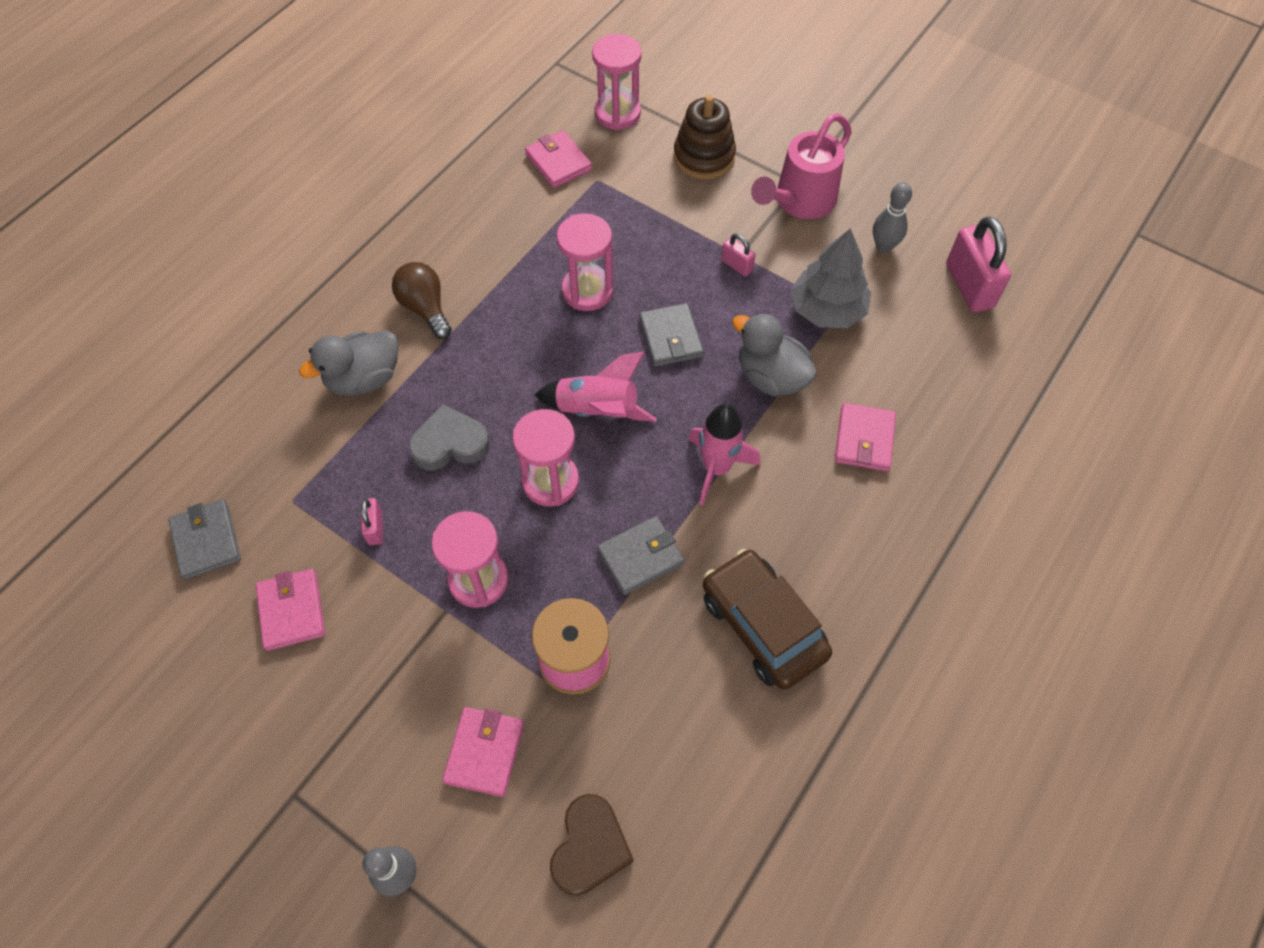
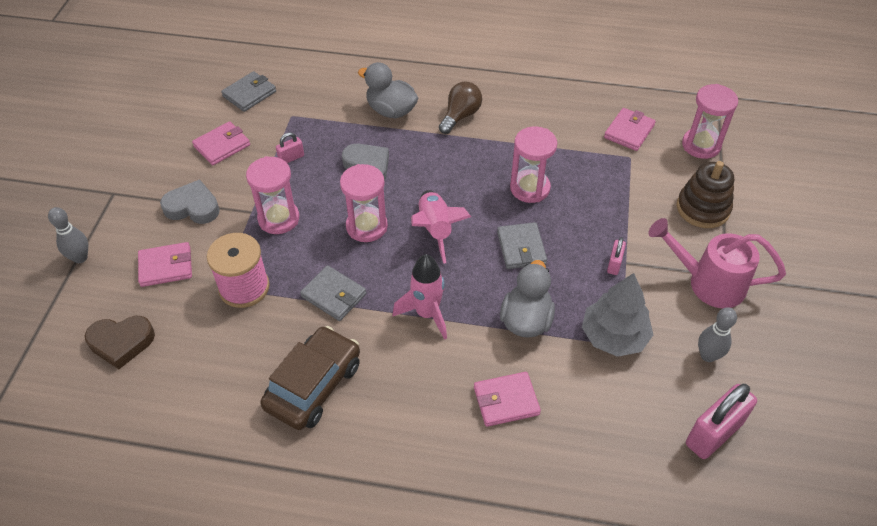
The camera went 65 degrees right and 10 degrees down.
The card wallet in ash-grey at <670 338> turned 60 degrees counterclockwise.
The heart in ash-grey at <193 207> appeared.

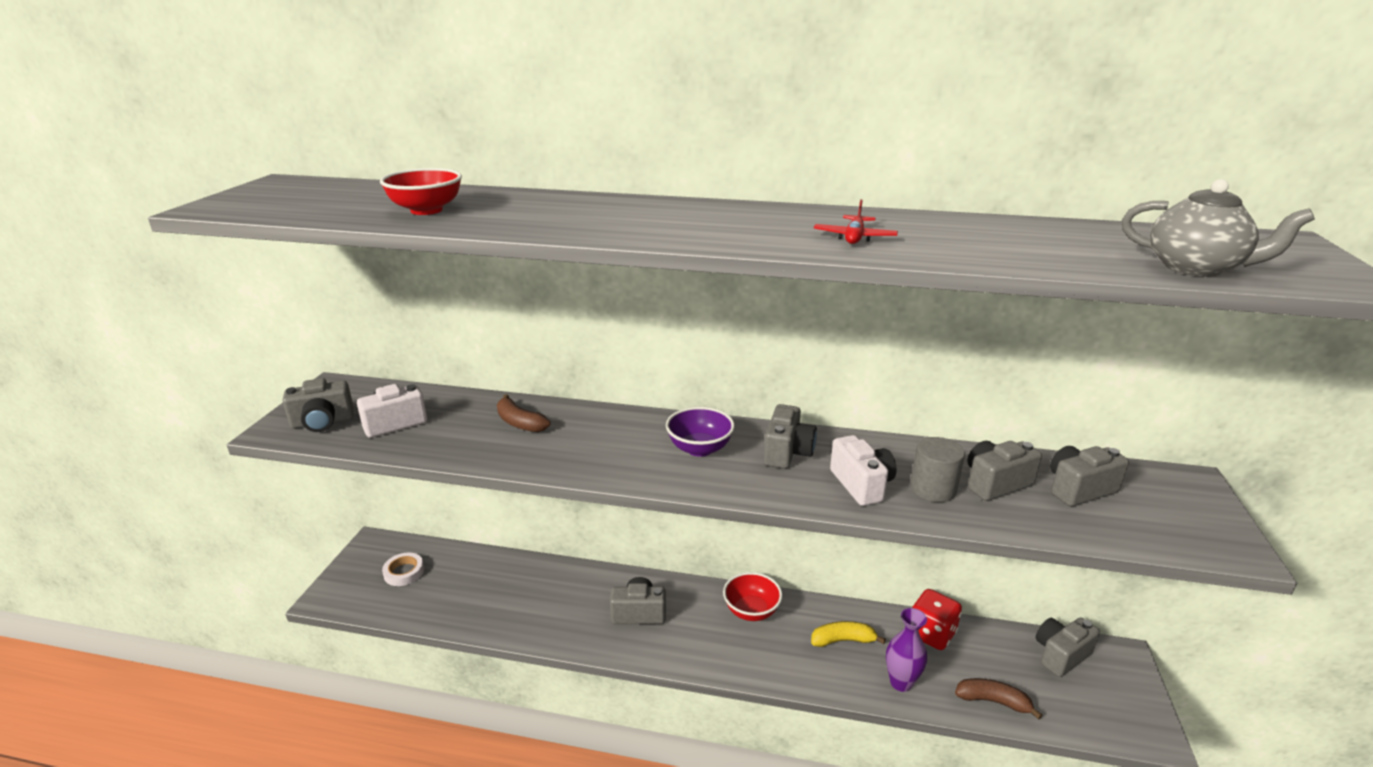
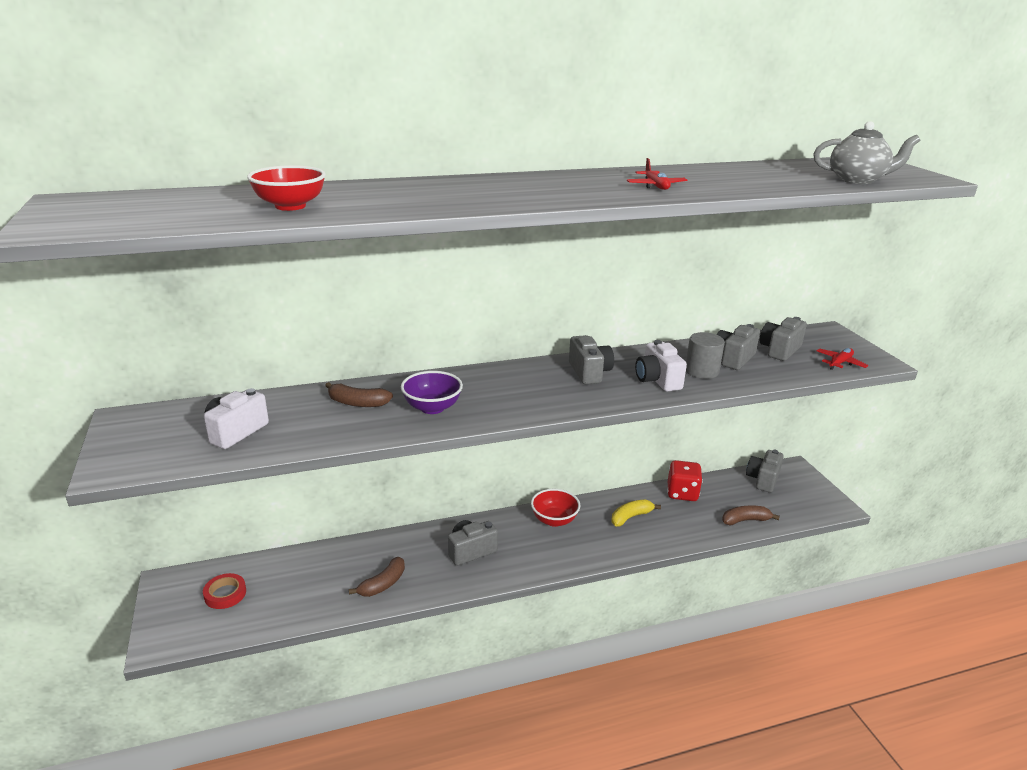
The camera went 30 degrees left and 0 degrees up.
The camera in ash-grey at <322 422> disappeared.
The roll of tape in snow-white at <404 572> became the roll of tape in crimson at <225 594>.
The serving bowl in purple moved from <699 448> to <432 408>.
The camera in snow-white at <861 485> turned 150 degrees counterclockwise.
The vase in purple at <901 682> disappeared.
The banana fruit in brown at <383 584> appeared.
The toy plane in crimson at <840 363> appeared.

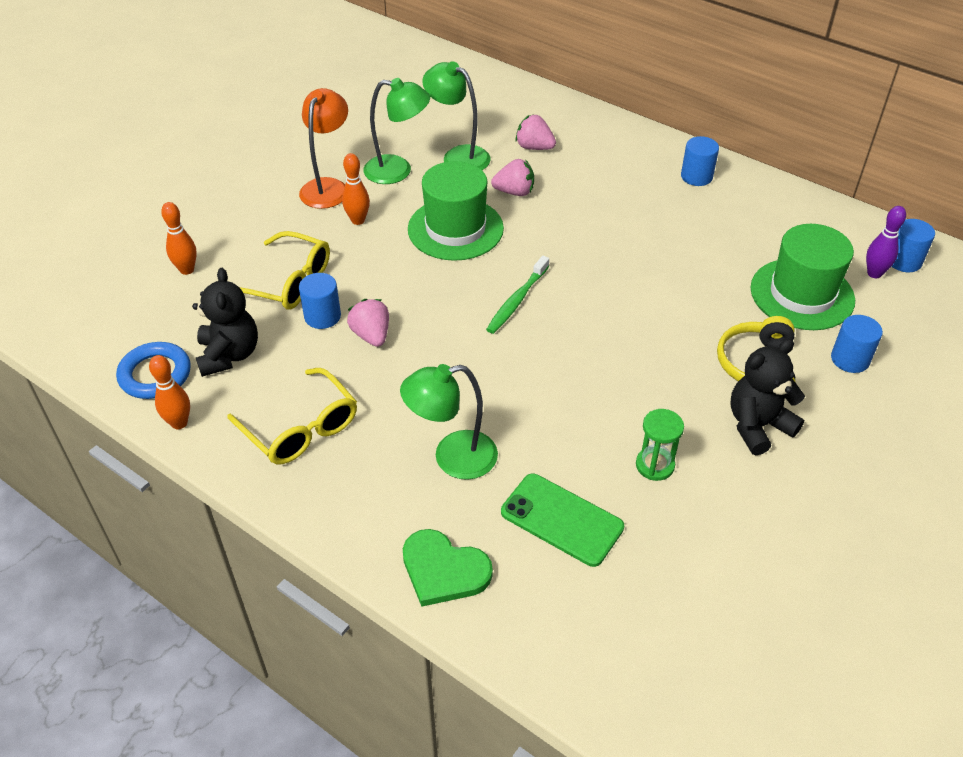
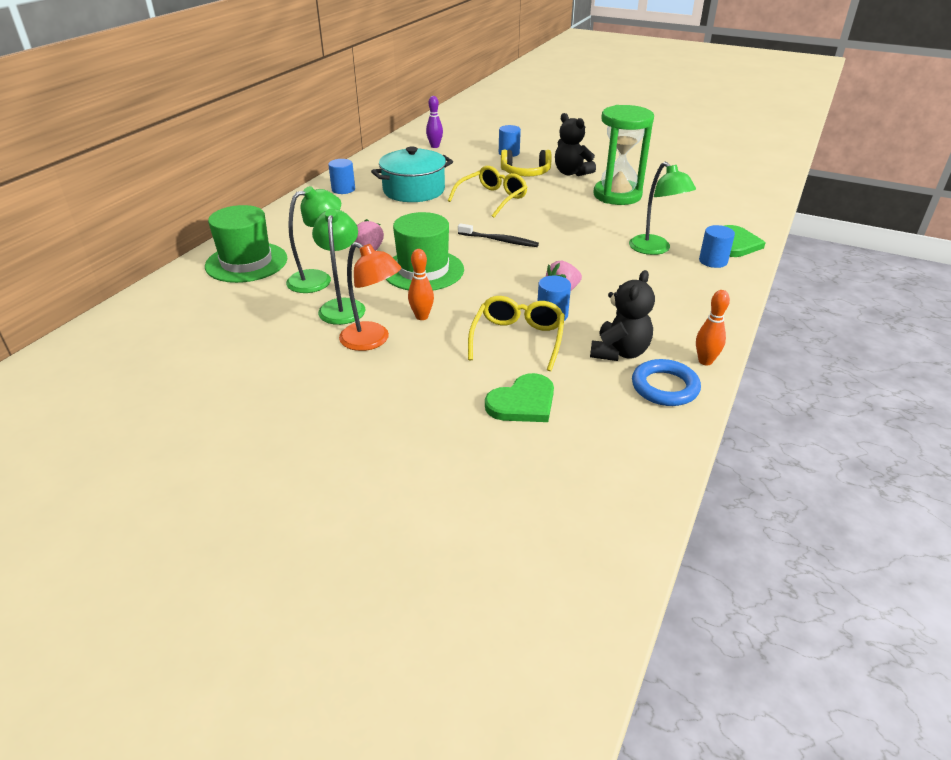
The camera went 100 degrees left and 10 degrees down.
The skittle in bright orange at <187 270> was replaced by the heart in leaf-green at <523 402>.
The stuffed bear in ebony at <229 355> turned 135 degrees clockwise.
The spectacles in yellow moved from <301 428> to <492 199>.
The desk lamp in bright orange at <328 187> turned 150 degrees counterclockwise.
The desk lamp in leaf-green at <458 156> turned 150 degrees counterclockwise.
The toothbrush in leaf-green at <517 300> became the toothbrush in ebony at <499 240>.
The phone in leaf-green at <561 520> disappeared.
The berry in pink at <534 147> disappeared.
The sandglass in leaf-green at <655 465> changed to 2.17 times the size.
The hat in leaf-green moved from <802 294> to <246 262>.
The solid cylinder in cobalt moved from <903 261> to <713 261>.
The stockpot in teal at <414 190> appeared.

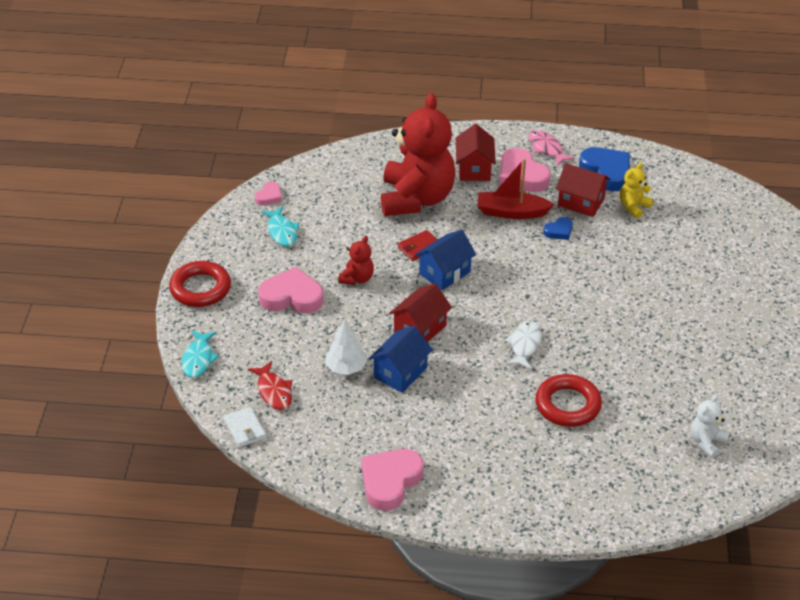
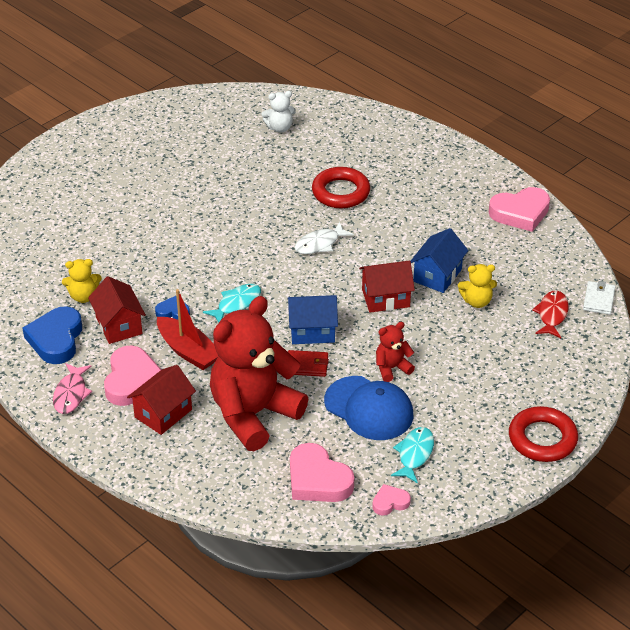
The camera went 140 degrees left and 0 degrees up.
The fish figure in teal moved from <198 359> to <236 304>.
The heart in pink moved from <291 297> to <317 479>.
The toy tree in snow-white at <346 368> was replaced by the stuffed bear in yellow at <476 301>.
The house in cobalt at <400 373> turned 45 degrees counterclockwise.
The baseball cap in cobalt at <369 408> appeared.

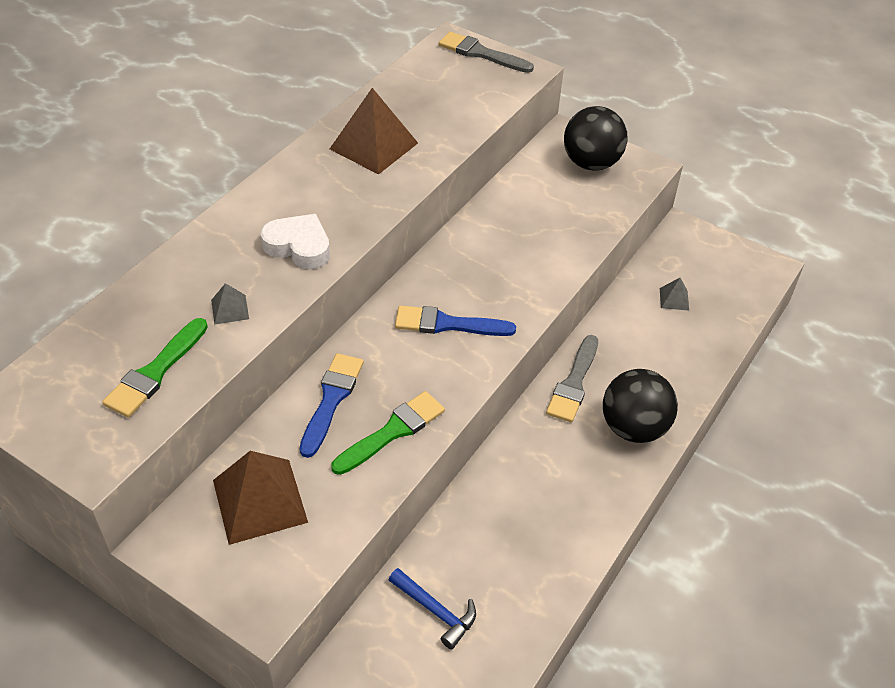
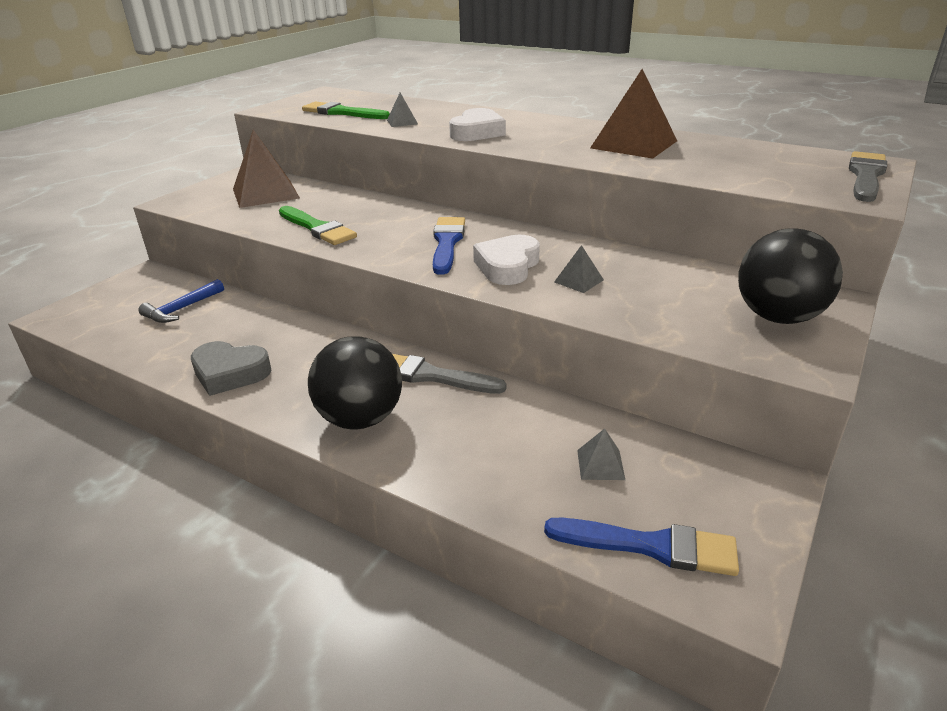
The camera went 90 degrees right and 15 degrees down.
The paintbrush in cobalt moved from <331 400> to <650 546>.
The heart in ash-grey at <230 373> appeared.
The heart in snow-white at <507 266> appeared.
The pyramid shape in ash-grey at <579 281> appeared.

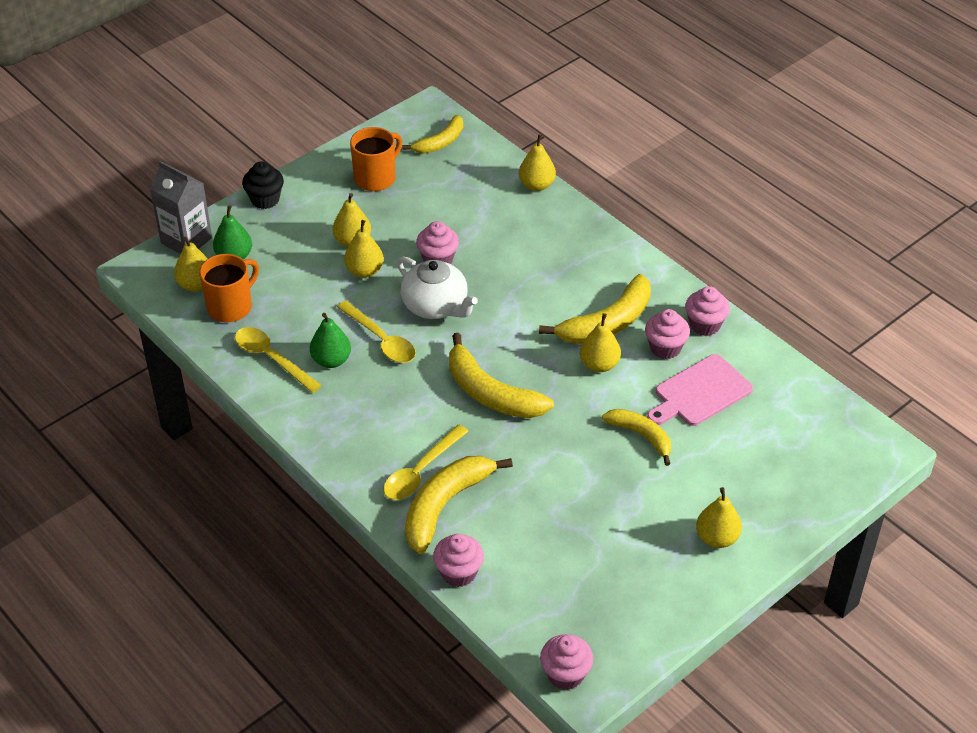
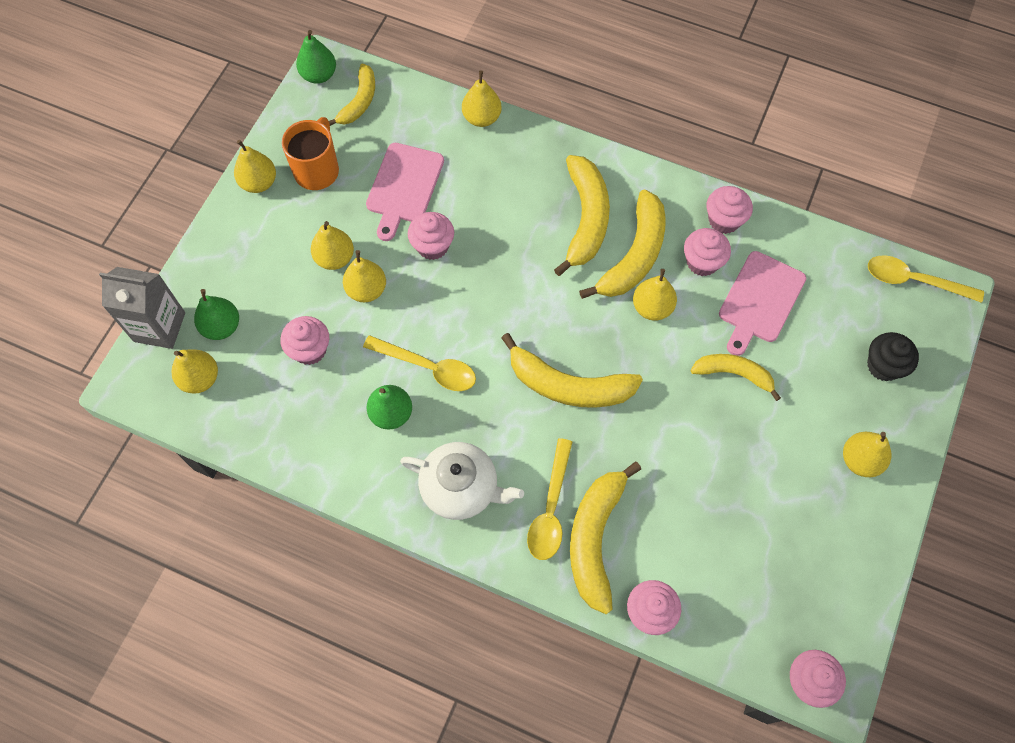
The camera went 25 degrees left and 20 degrees up.
The mug in bright orange at <231 307> disappeared.
The spoon in yellow moved from <272 359> to <914 280>.
The muffin in ebony moved from <265 199> to <883 366>.
The teapot in snow-white moved from <436 306> to <461 488>.
The toy pear in yellow at <259 183> appeared.
The muffin in pink at <310 350> appeared.
The toy pear in leaf-green at <319 75> appeared.
The bread board in pink at <404 187> appeared.
The banana fruit in yellow at <586 219> appeared.

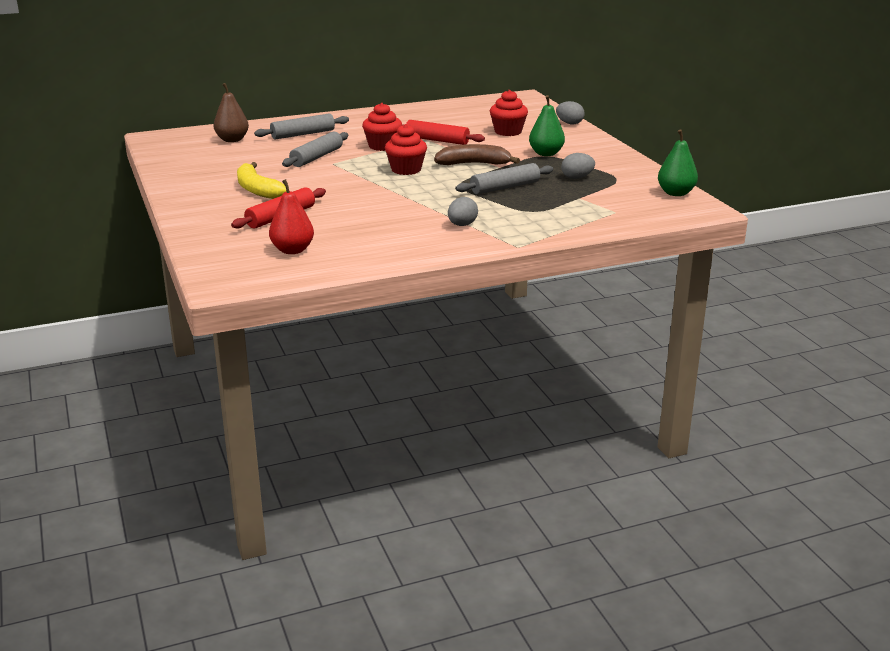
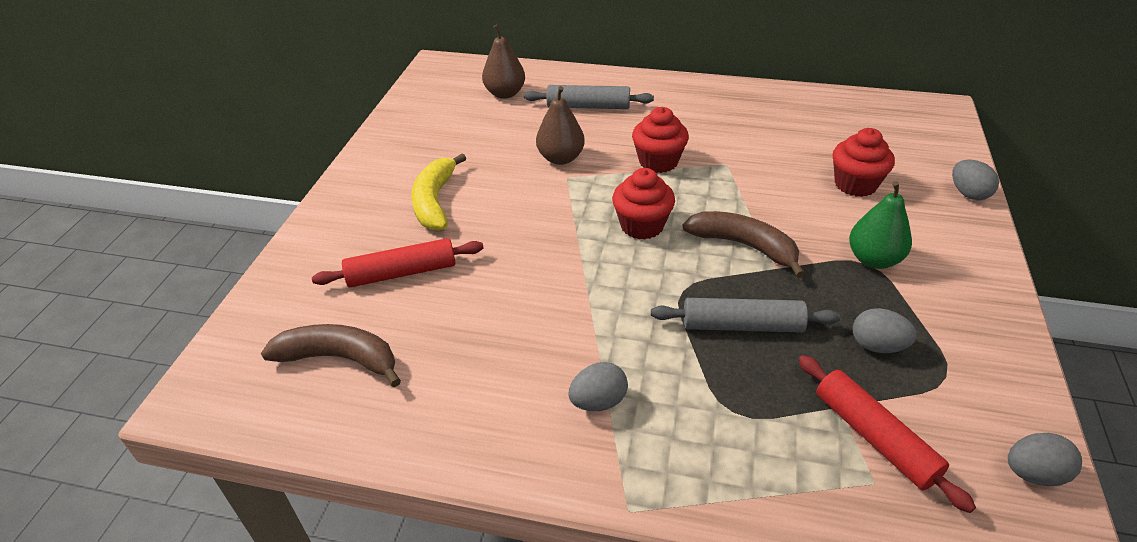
The camera went 35 degrees right and 15 degrees up.
The toy pear in crimson at <292 250> was replaced by the banana fruit in brown at <340 358>.
The dough roller in ash-grey at <316 157> was replaced by the toy pear in brown at <560 158>.
The dough roller in crimson moved from <437 140> to <874 437>.
The toy pear in leaf-green at <676 193> was replaced by the egg in ash-grey at <1033 473>.

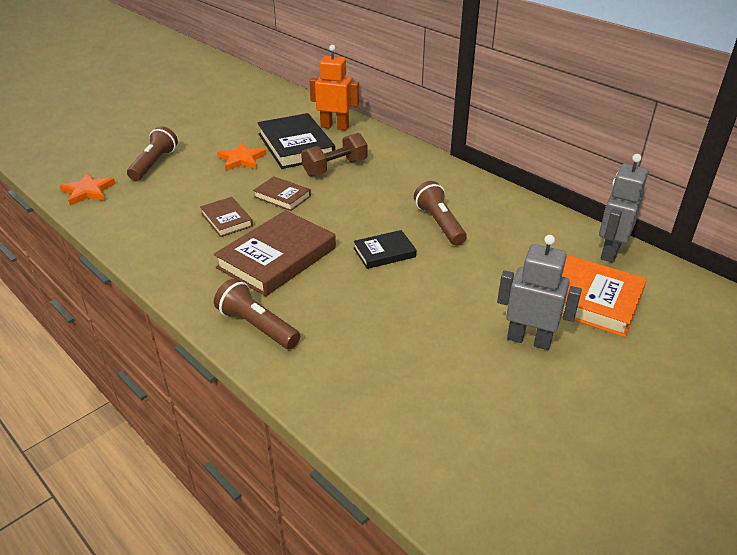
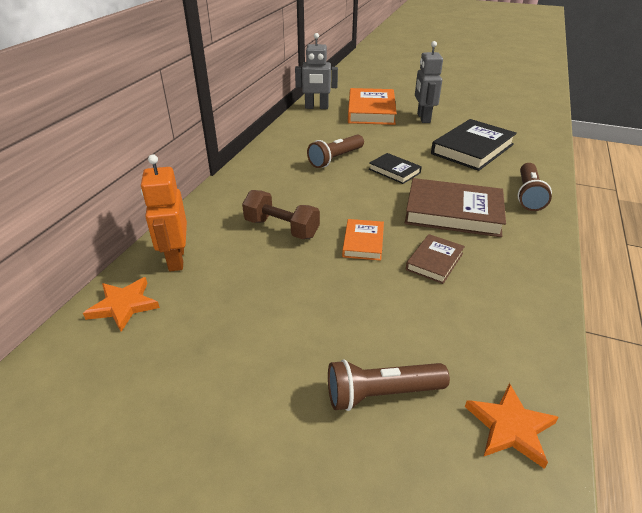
The camera went 115 degrees left and 0 degrees up.
The star in bright orange moved from <241 159> to <124 305>.
The book in brown at <282 196> became the book in bright orange at <363 242>.
The book in ebony moved from <296 146> to <472 149>.

